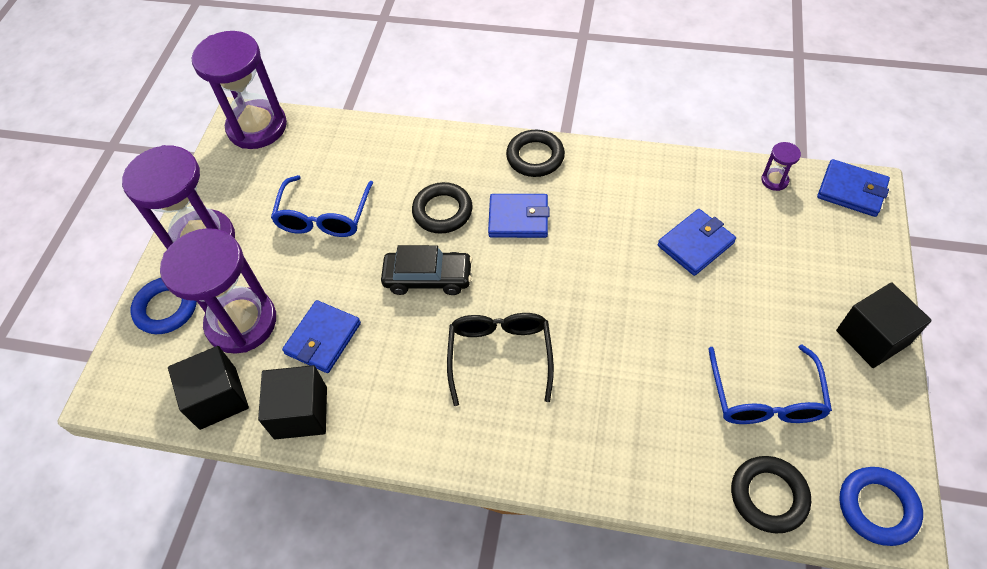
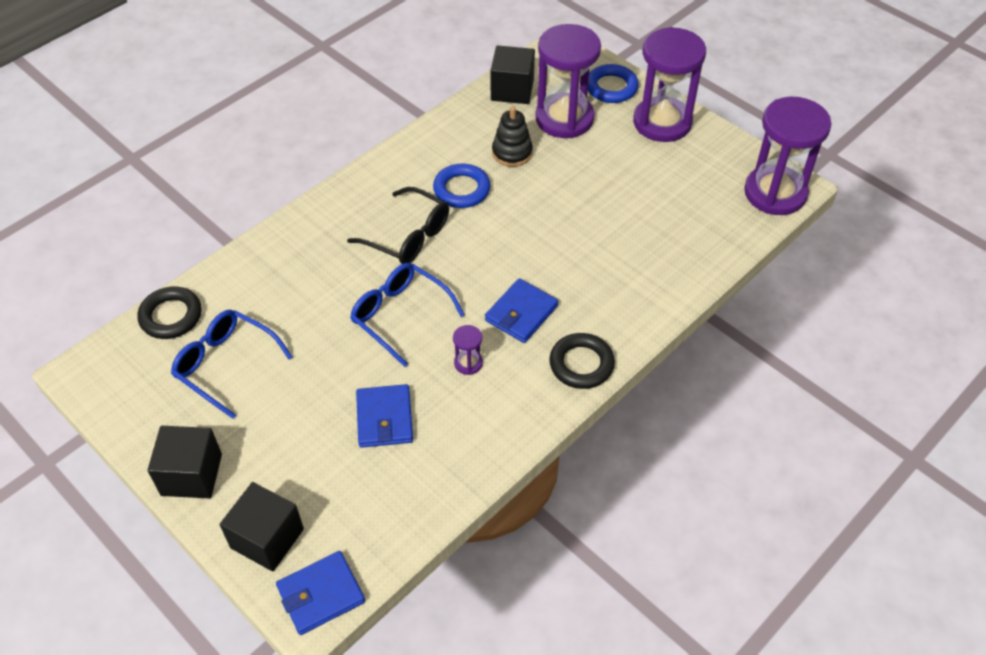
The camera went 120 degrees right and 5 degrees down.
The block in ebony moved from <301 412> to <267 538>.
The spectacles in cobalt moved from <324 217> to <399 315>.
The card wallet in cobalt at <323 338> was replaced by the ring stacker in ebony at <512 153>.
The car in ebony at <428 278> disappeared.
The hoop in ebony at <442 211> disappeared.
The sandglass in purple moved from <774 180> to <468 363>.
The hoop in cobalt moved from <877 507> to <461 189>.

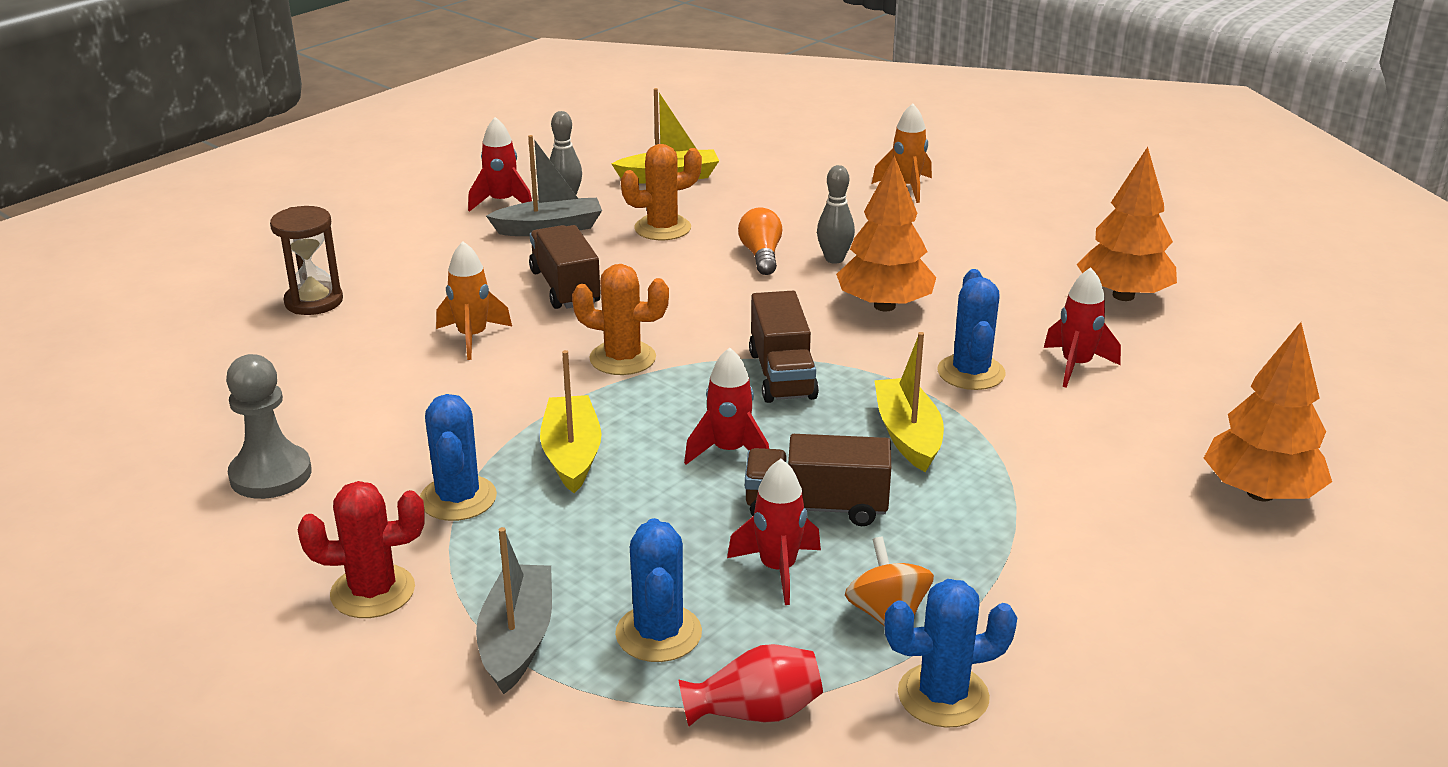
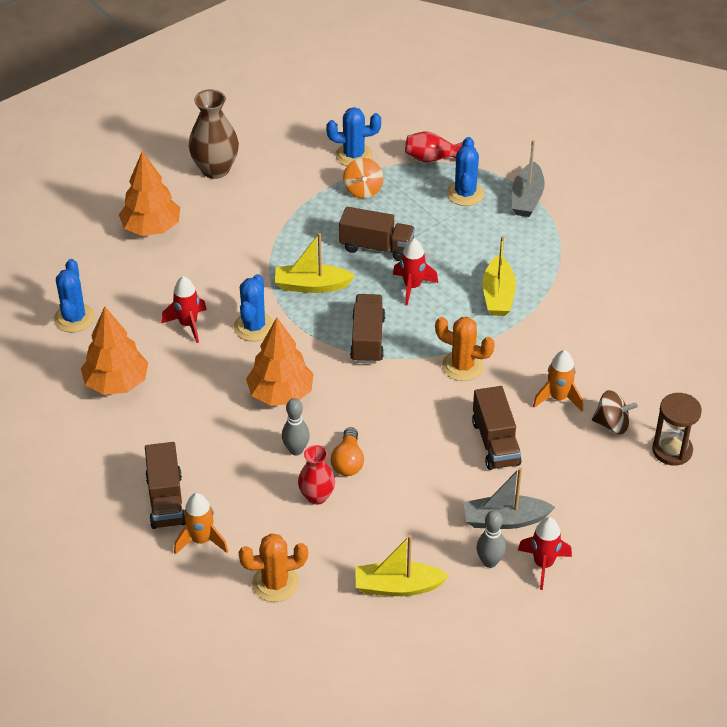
The camera went 170 degrees left and 15 degrees up.
The chess pawn in ash-grey at <270 475> disappeared.
The saguaro cactus in crimson at <373 592> disappeared.
The saguaro cactus in cobalt moved from <458 498> to <74 318>.
The saguaro cactus in bright orange moved from <662 228> to <275 583>.
The rocket in crimson at <778 569> disappeared.
The boat in yellow at <908 435> turned 90 degrees clockwise.
The toy truck in brown at <166 500> appeared.
The vase in brown at <215 169> appeared.
The vase in crimson at <317 496> appeared.
The whirligig in brown at <612 424> appeared.

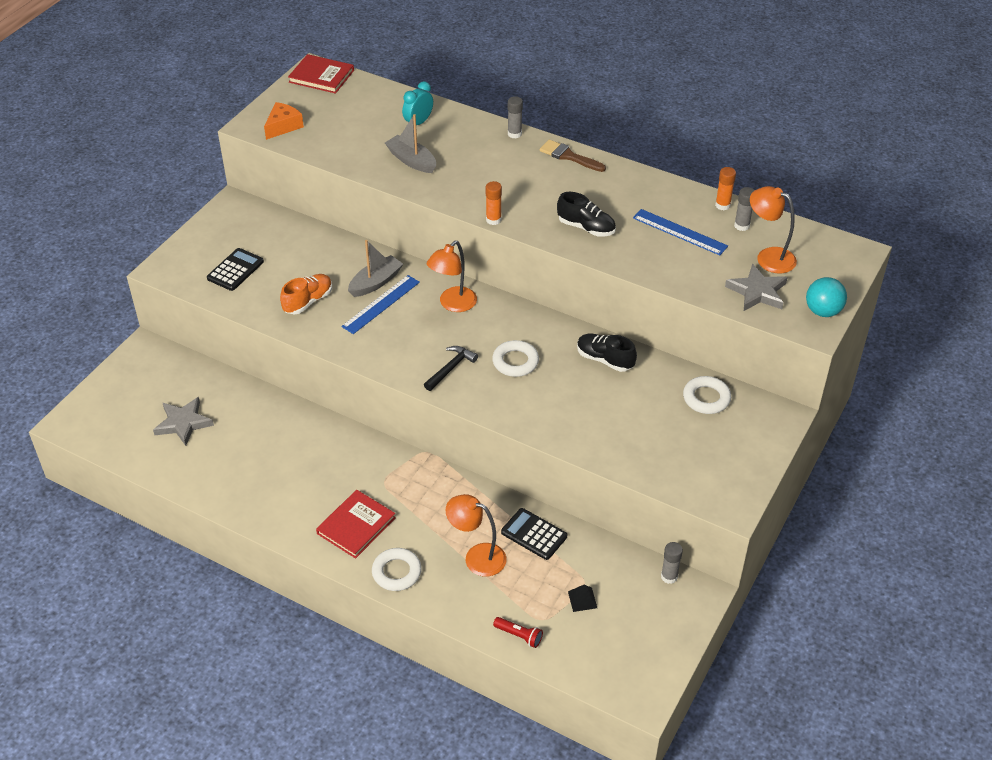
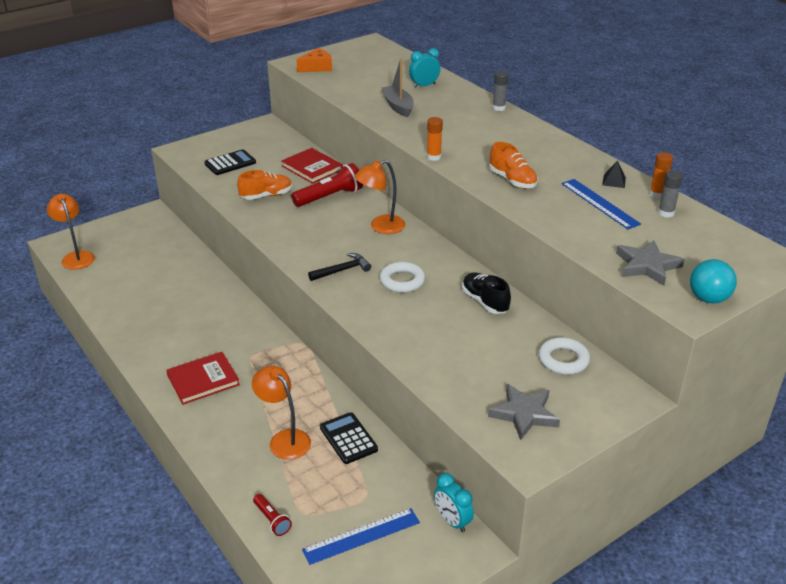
The camera went 25 degrees right and 10 degrees down.
The star in ash-grey moved from <183 423> to <524 414>.
The book in crimson moved from <321 76> to <312 168>.
The ruler in cobalt moved from <381 304> to <361 536>.
The boat in ash-grey at <375 282> was replaced by the flashlight in crimson at <329 197>.
The hoop in snow-white at <396 572> disappeared.
The paintbrush in brown at <569 156> disappeared.
The lace-up shoe in ebony at <586 227> became the lace-up shoe in bright orange at <512 180>.
The pyramid shape in ebony moved from <582 599> to <614 181>.
The glue in ash-grey at <669 576> was replaced by the clock in teal at <452 521>.
The desk lamp in bright orange moved from <768 257> to <76 257>.

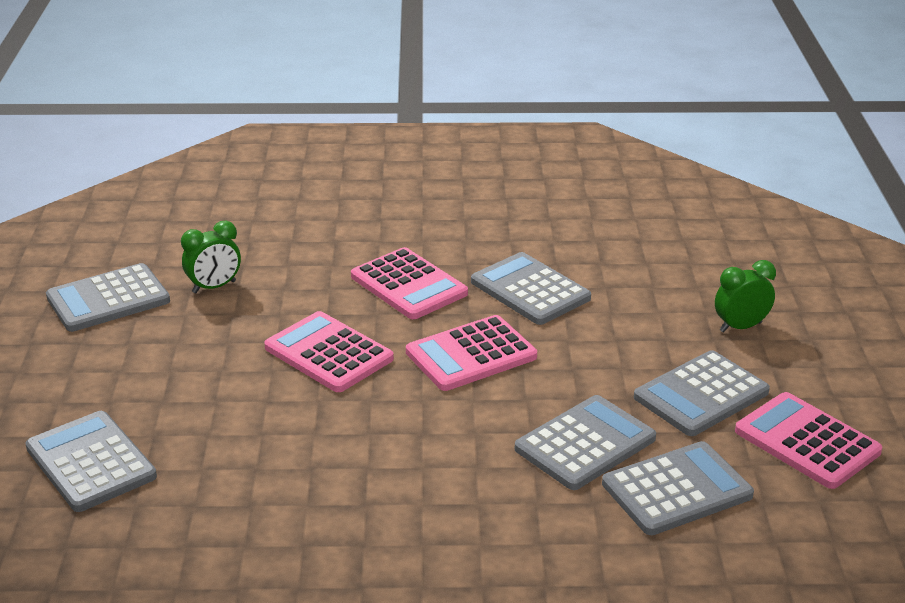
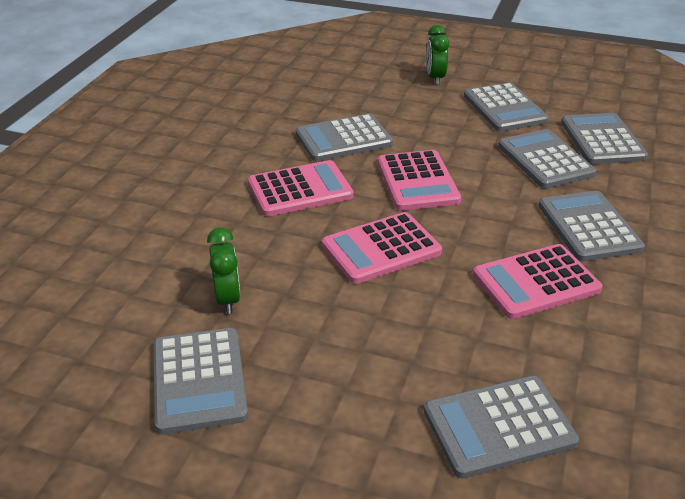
The camera went 70 degrees left and 5 degrees up.
The adding machine in pink moved from <807 441> to <536 282>.
The adding machine in ash-grey at <588 227> appeared.

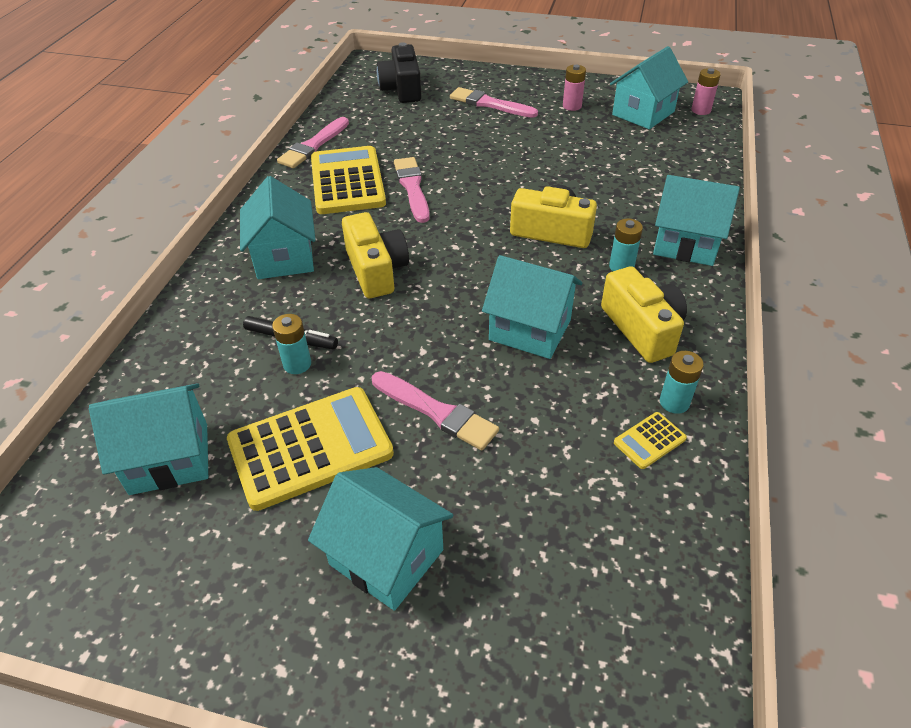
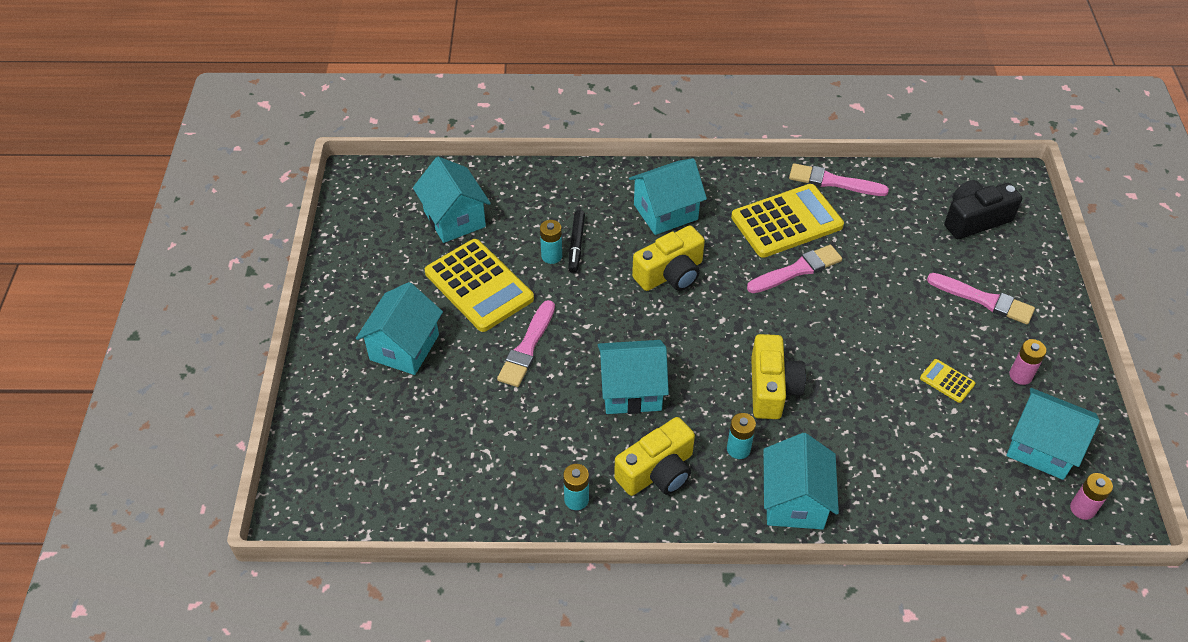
The camera went 75 degrees right and 5 degrees up.
The paintbrush in pink at <489 104> turned 105 degrees clockwise.
The house in teal at <530 330> turned 75 degrees clockwise.
The adding machine in yellow moved from <649 440> to <947 381>.

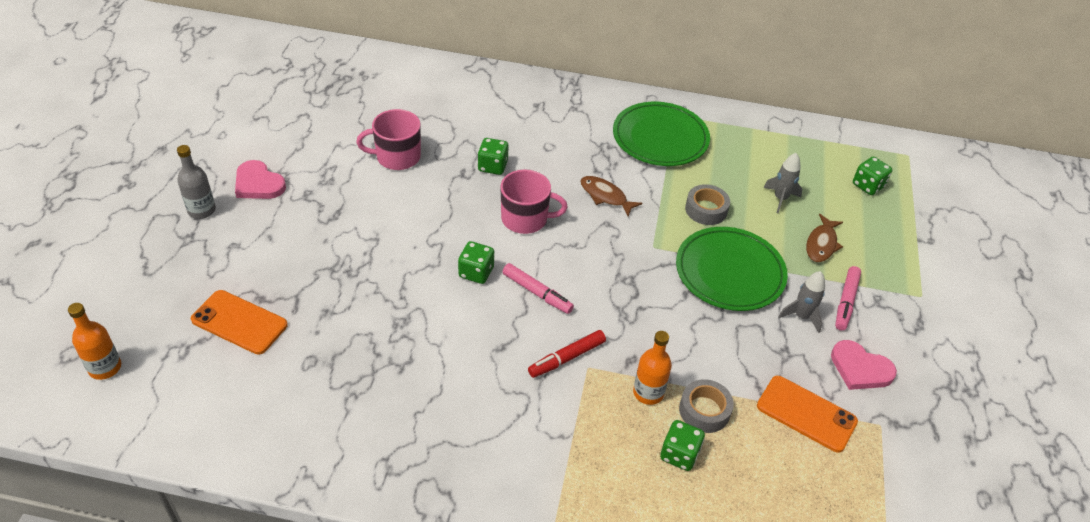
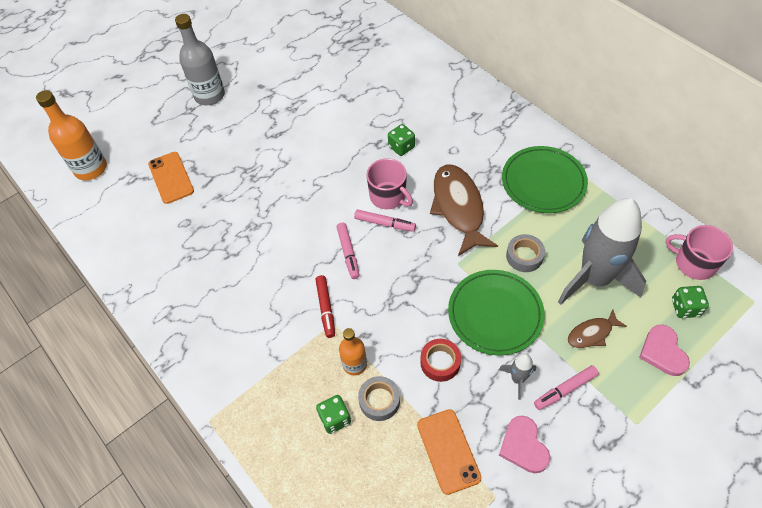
The camera went 45 degrees right and 10 degrees up.
The flask in bright orange at <105 368> changed to 1.67 times the size.
The flask in ash-grey at <201 210> changed to 1.67 times the size.
The heart in pink moved from <258 184> to <663 352>.
The mug in pink moved from <397 157> to <694 263>.
The die in leaf-green at <476 272> disappeared.
The felt pen in crimson at <566 358> turned 105 degrees counterclockwise.
The fish figure in brown at <605 196> changed to 1.97 times the size.
The rocket in ash-grey at <780 199> changed to 2.43 times the size.
The felt pen in pink at <385 224> appeared.
The roll of tape in crimson at <440 362> appeared.

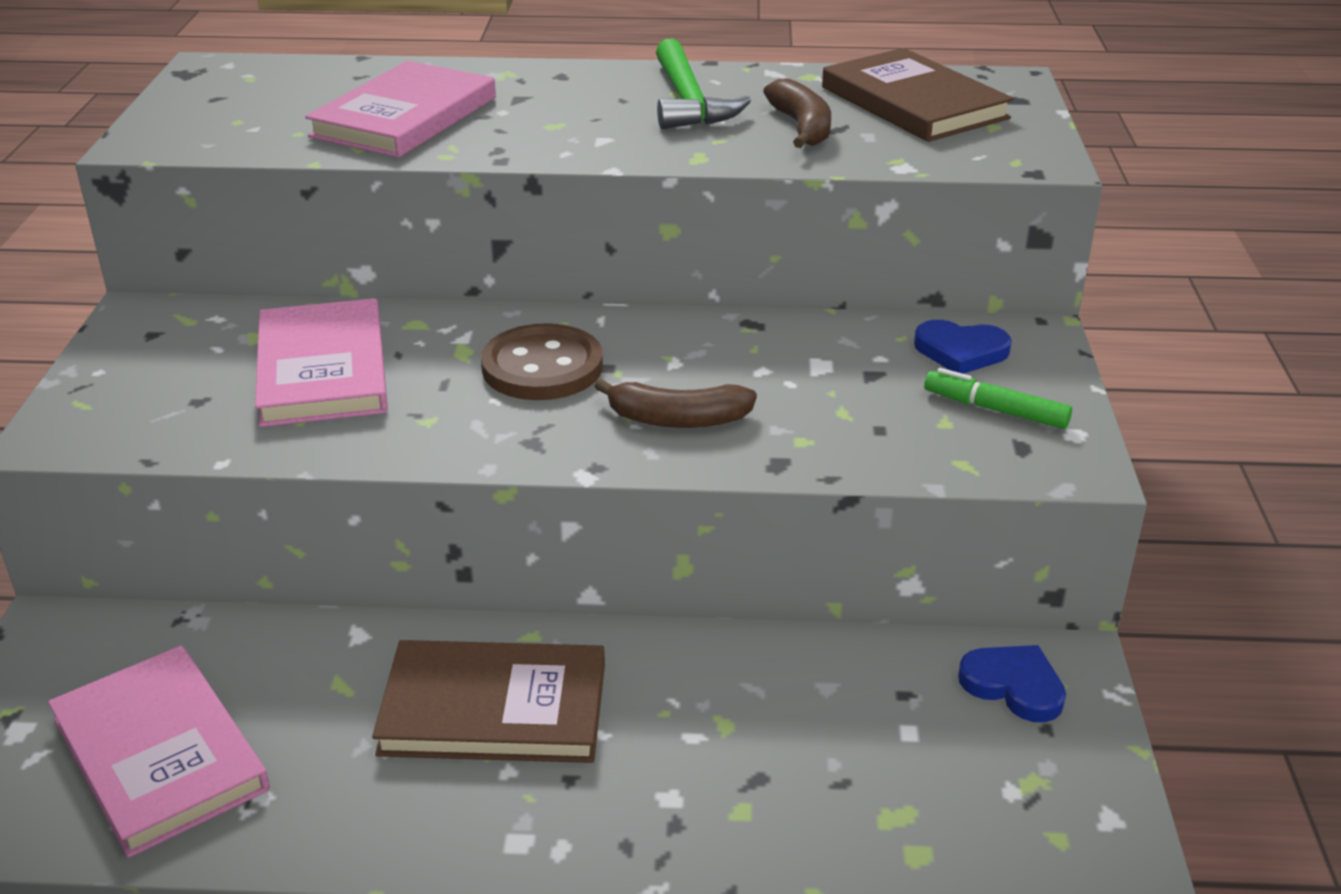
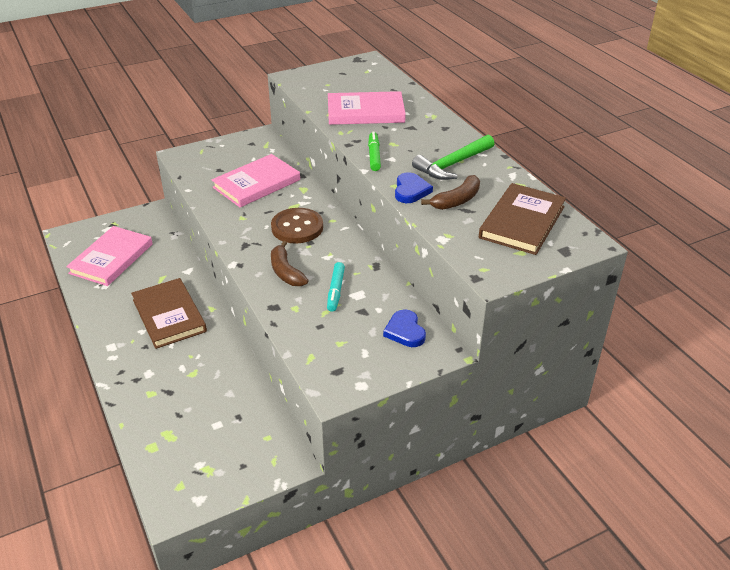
The camera went 60 degrees right and 5 degrees up.
The felt pen in leaf-green moved from <995 410> to <374 155>.
The heart in cobalt moved from <1013 686> to <411 190>.
The felt pen in teal at <336 291> appeared.

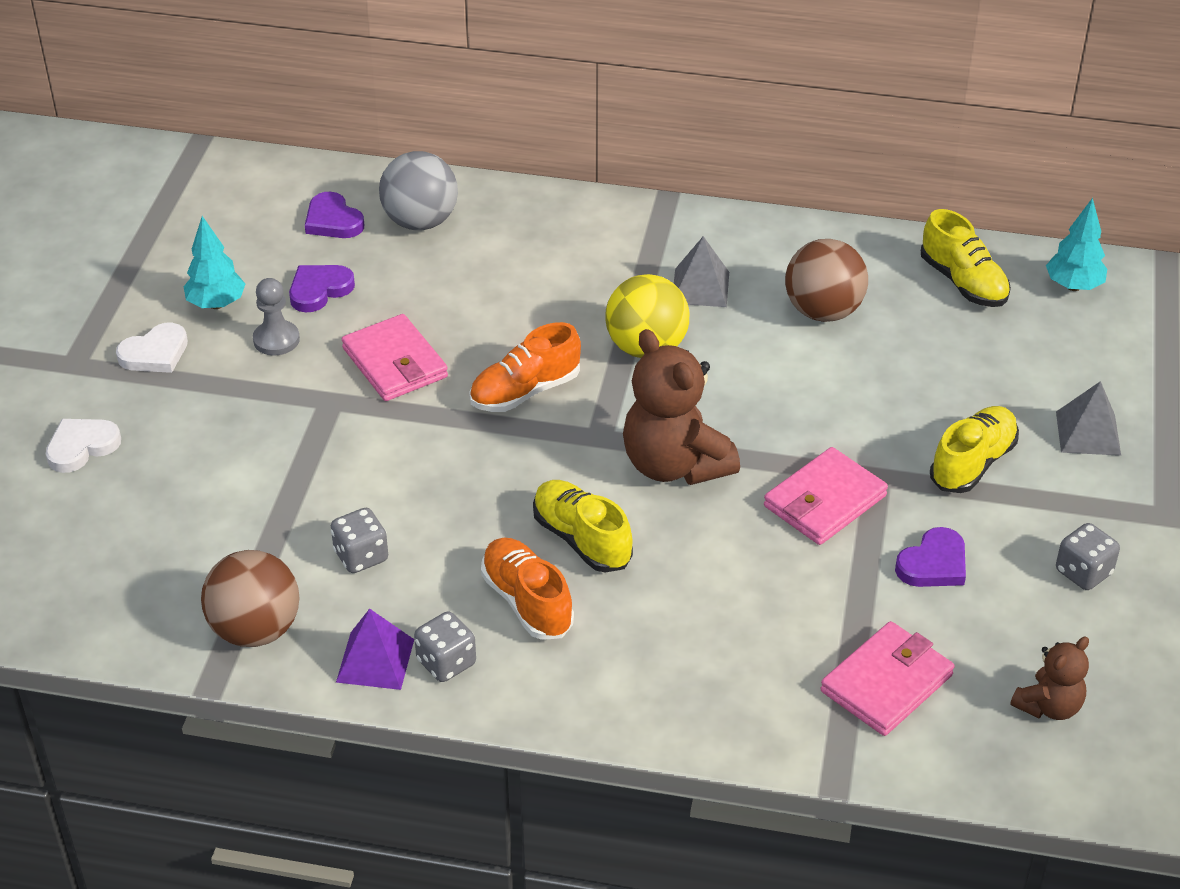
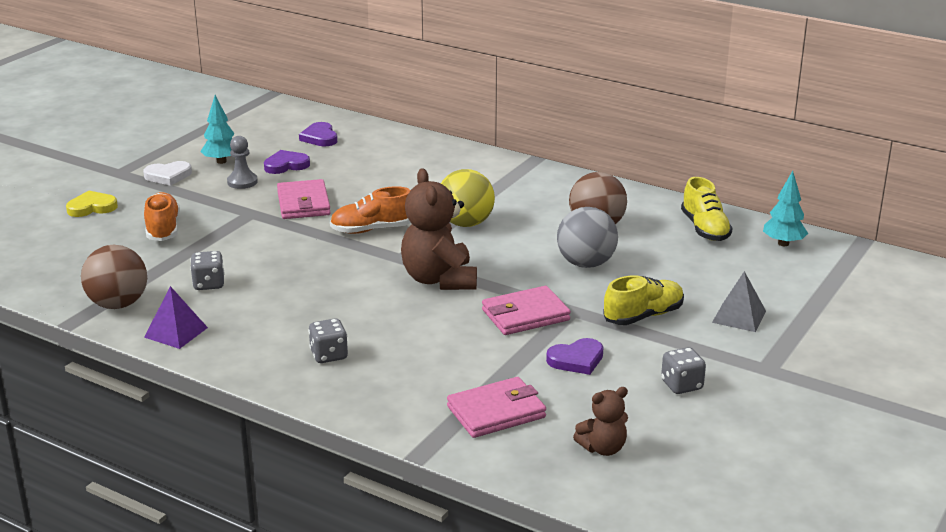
The camera went 20 degrees right and 15 degrees down.
The heart in snow-white at <82 447> became the heart in yellow at <92 207>.
The ball in ash-grey moved from <420 222> to <586 264>.
The die in ash-grey moved from <446 662> to <329 355>.
The lace-up shoe in bright orange moved from <527 602> to <163 229>.
The lace-up shoe in yellow at <582 539> disappeared.
The pyramid shape in ash-grey at <700 287> disappeared.

